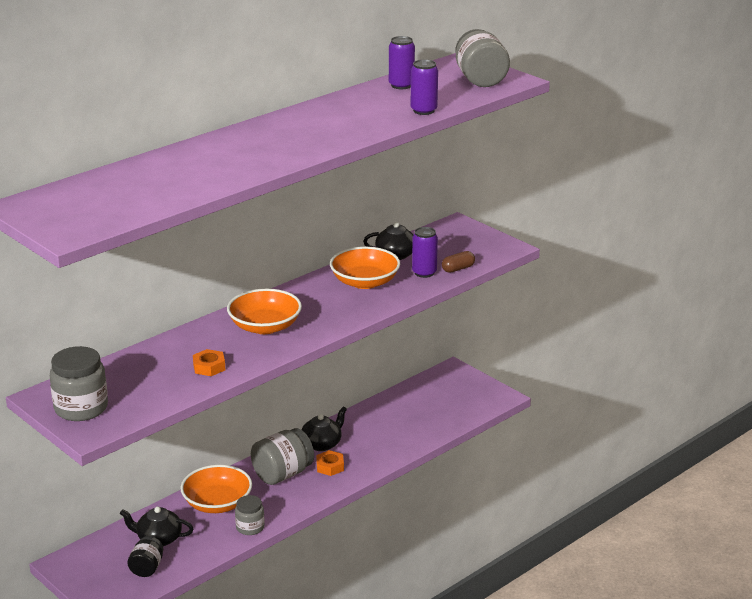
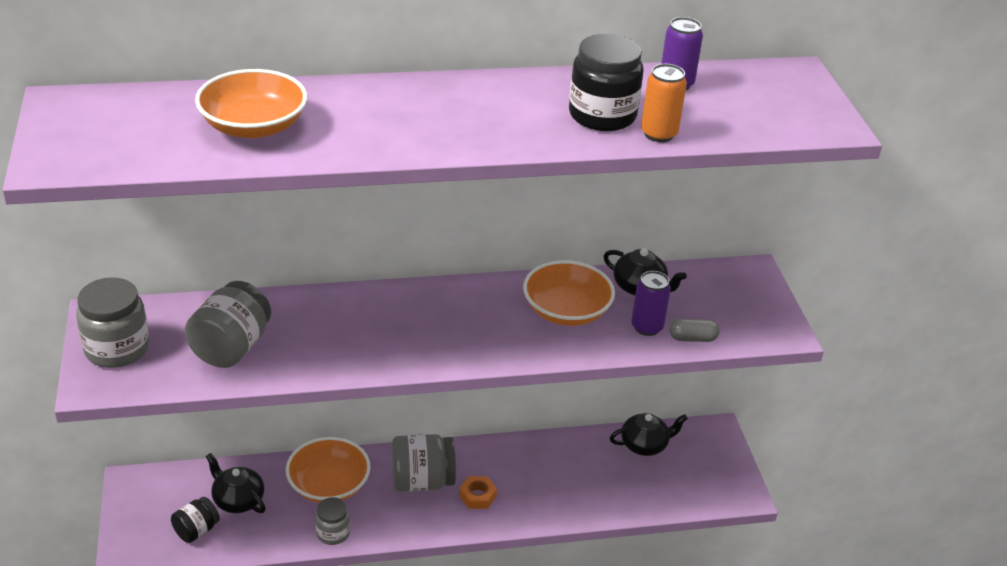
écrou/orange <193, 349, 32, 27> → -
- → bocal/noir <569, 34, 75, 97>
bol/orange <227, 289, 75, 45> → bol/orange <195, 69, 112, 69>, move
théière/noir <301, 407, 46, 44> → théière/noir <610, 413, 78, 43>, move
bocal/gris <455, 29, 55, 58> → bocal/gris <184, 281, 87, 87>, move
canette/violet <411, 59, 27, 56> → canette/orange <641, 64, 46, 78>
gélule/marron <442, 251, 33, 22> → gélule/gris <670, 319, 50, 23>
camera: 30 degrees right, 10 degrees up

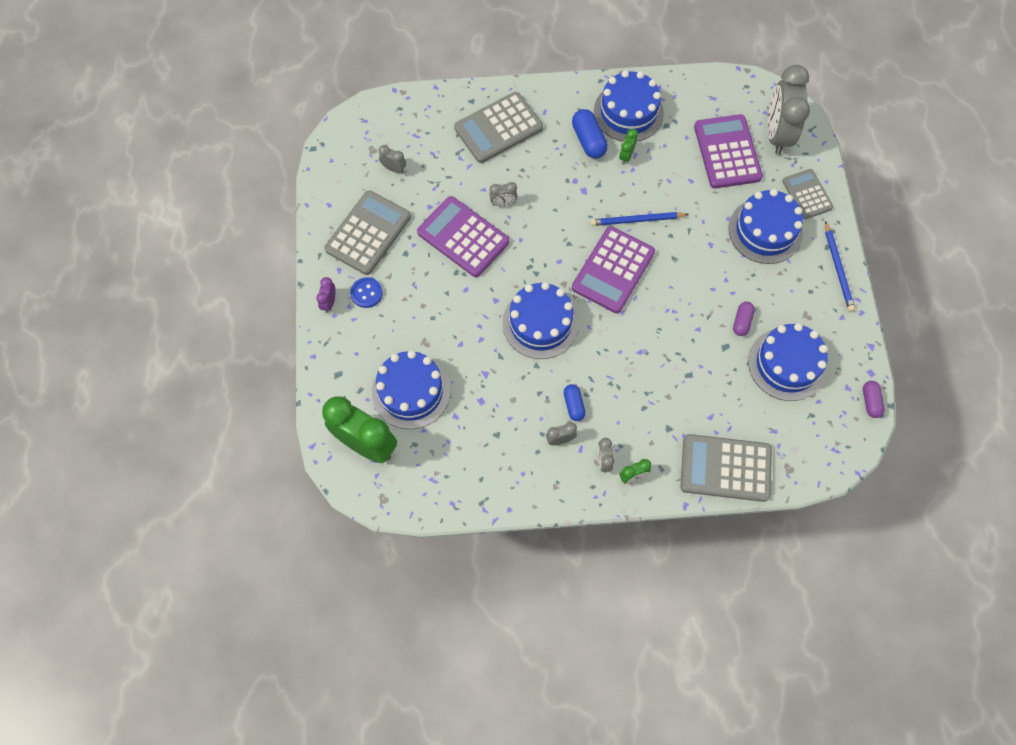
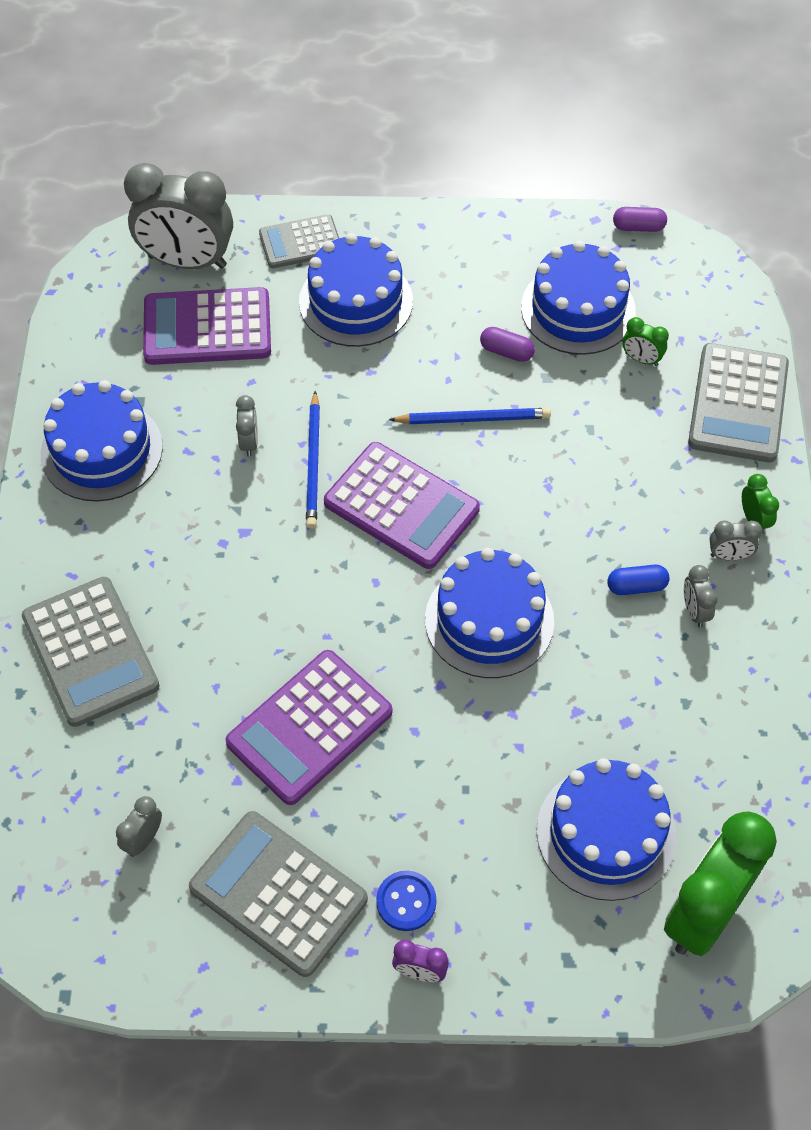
gélule/bleu <572, 109, 36, 50> → -
réveil/gris <489, 182, 28, 24> → réveil/gris <236, 395, 22, 62>, move
réveil/vert <619, 129, 19, 35> → réveil/vert <622, 317, 47, 49>, move
crayon/bleu <825, 221, 30, 91> → crayon/bleu <389, 408, 162, 16>, move
camera: 85 degrees left, 10 degrees down

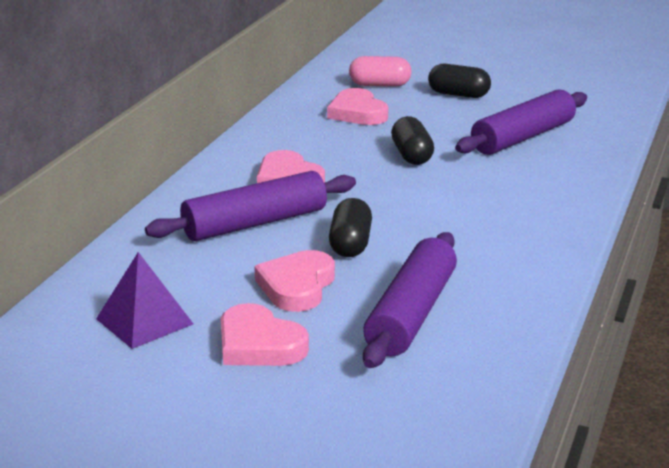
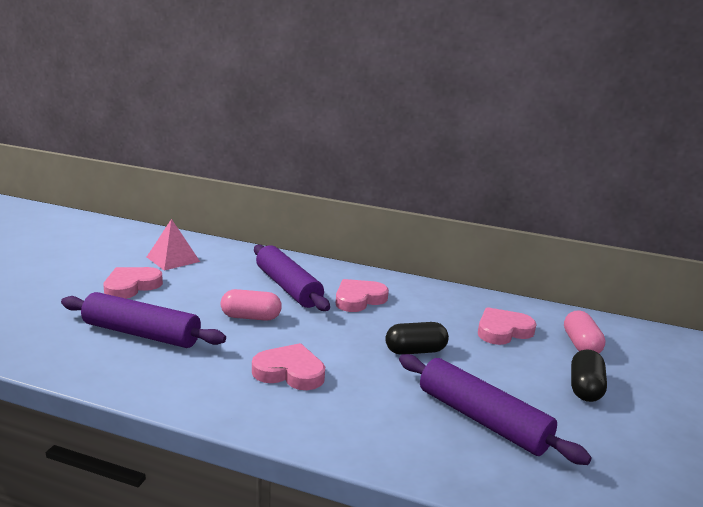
cœur/rose <254, 250, 81, 62> → cœur/rose <252, 343, 73, 47>, move
pyramide/violet <96, 252, 97, 97> → pyramide/rose <147, 219, 53, 52>
gélule/noir <329, 198, 43, 59> → gélule/rose <221, 289, 61, 32>
camera: 85 degrees right, 5 degrees down

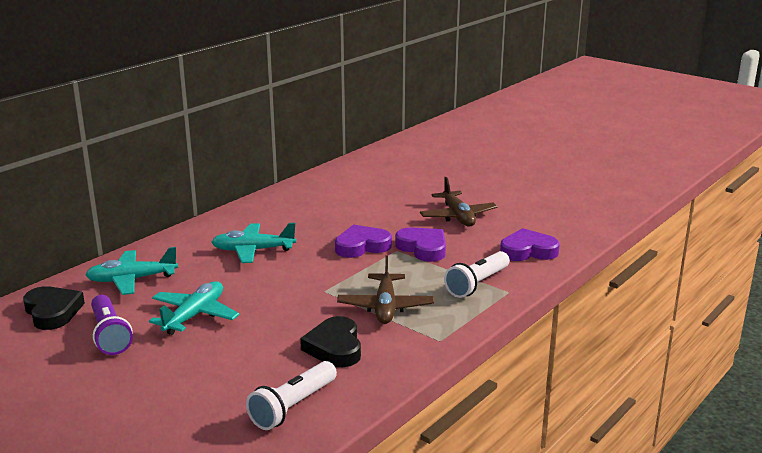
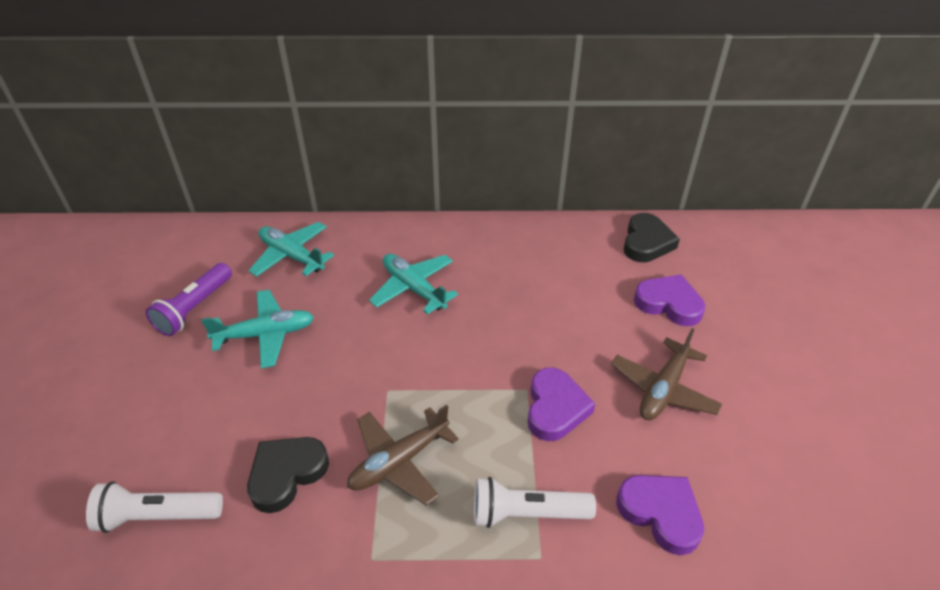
cœur/noir <23, 286, 62, 44> → cœur/noir <624, 213, 56, 49>, move
cœur/violet <335, 224, 57, 34> → cœur/violet <634, 274, 71, 52>, move
camera: 50 degrees right, 20 degrees up

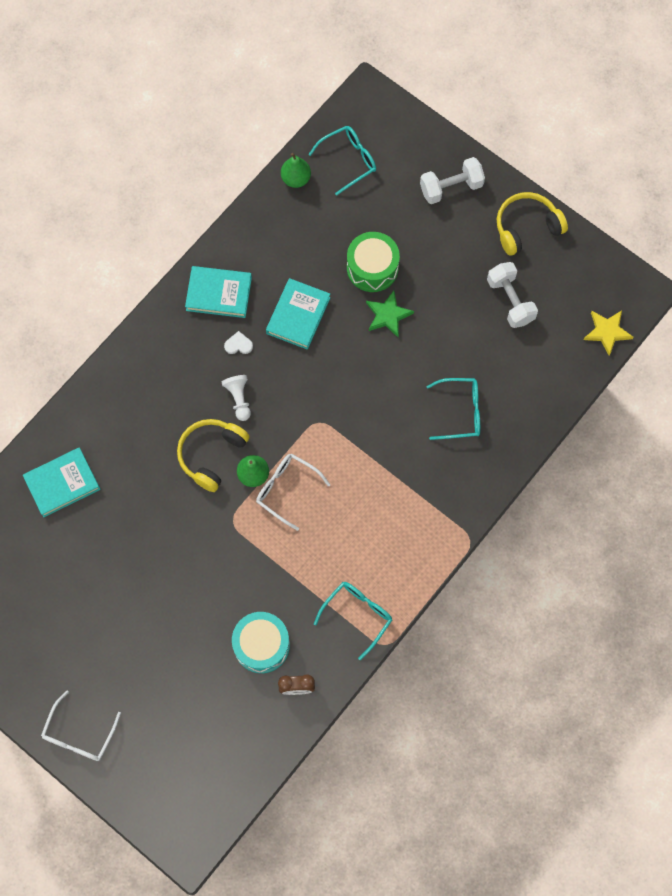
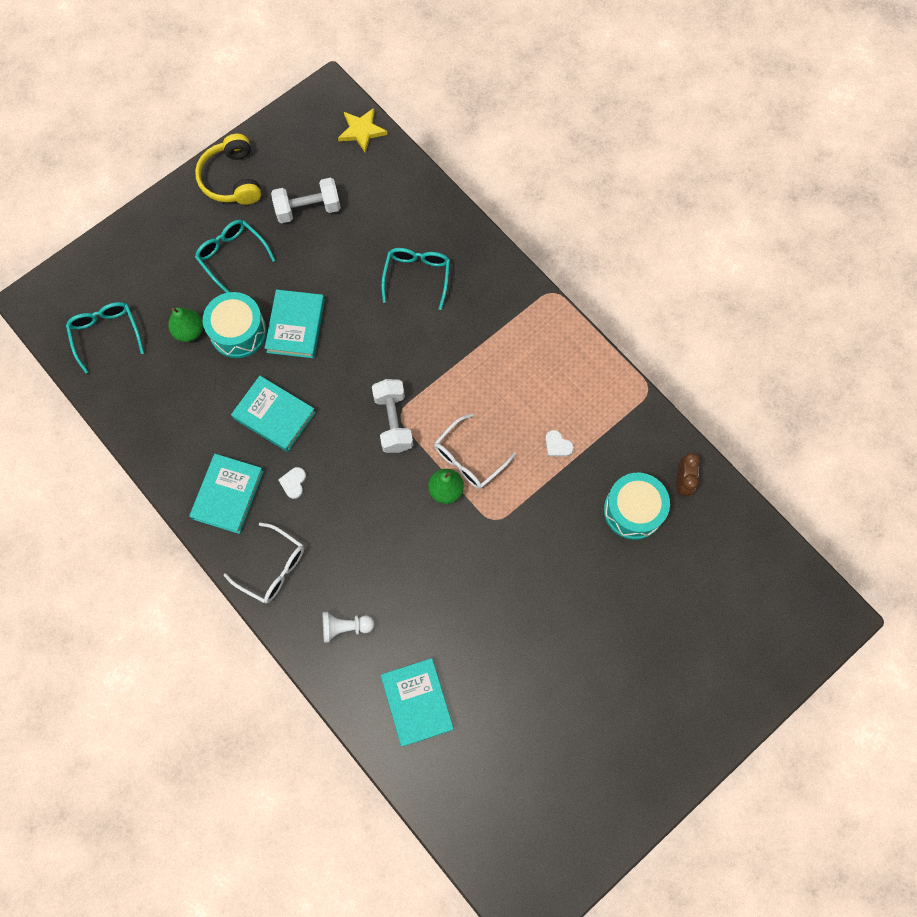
casque audio/jaune <177, 419, 73, 73> → -
- → cœur/blanc <545, 430, 29, 27>
lunettes/blanc <41, 691, 80, 70> → lunettes/blanc <224, 523, 80, 80>, move
pion/blanc <222, 375, 29, 46> → pion/blanc <323, 612, 51, 31>, move
poire/vert <281, 153, 30, 35> → poire/vert <168, 308, 35, 34>, move
lunettes/turquoise <314, 582, 78, 78> → lunettes/turquoise <195, 220, 81, 73>, move
haltère/blanc <420, 157, 65, 47> → haltère/blanc <372, 379, 41, 74>, move
étoile/vert <366, 291, 48, 46> → livre/turquoise <265, 289, 60, 69>
tambour/vert <347, 232, 53, 60> → tambour/turquoise <203, 292, 64, 66>
camera: 80 degrees left, 0 degrees up

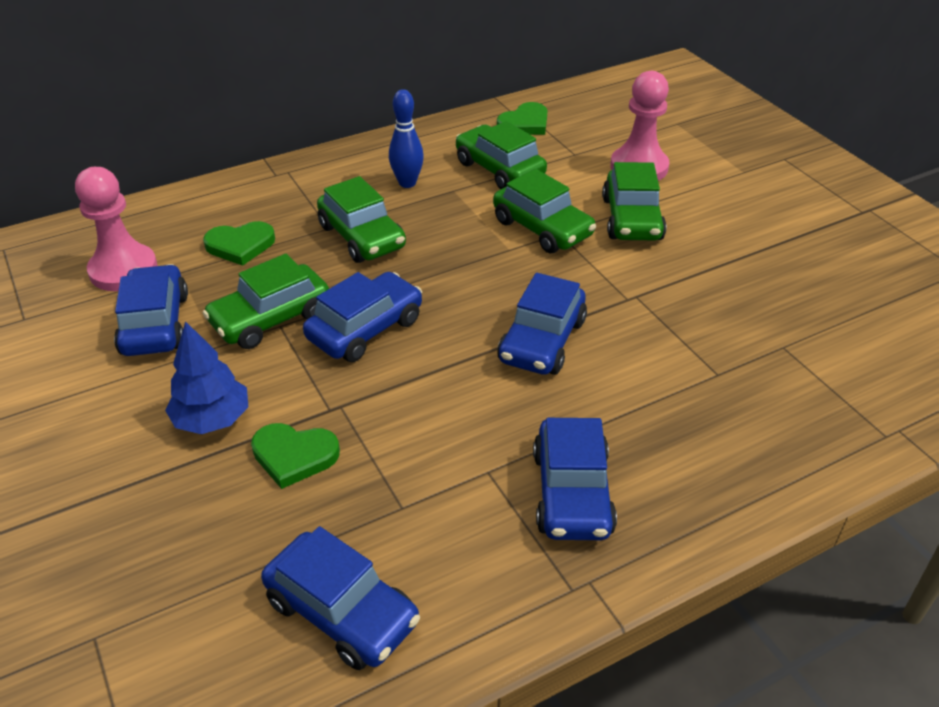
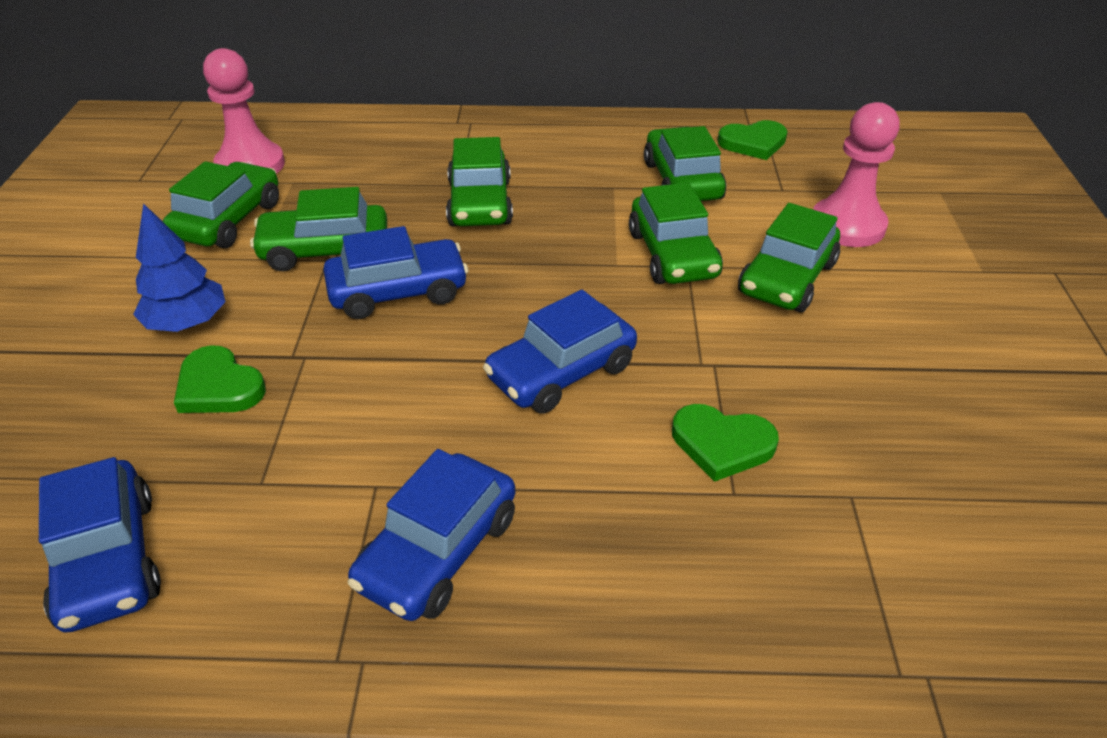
quille/bleu <389, 89, 35, 99> → -
cœur/vert <203, 221, 72, 45> → cœur/vert <672, 404, 107, 78>, move
voiture/bleu <114, 264, 74, 92> → voiture/vert <163, 161, 116, 87>
camera: 30 degrees right, 0 degrees up

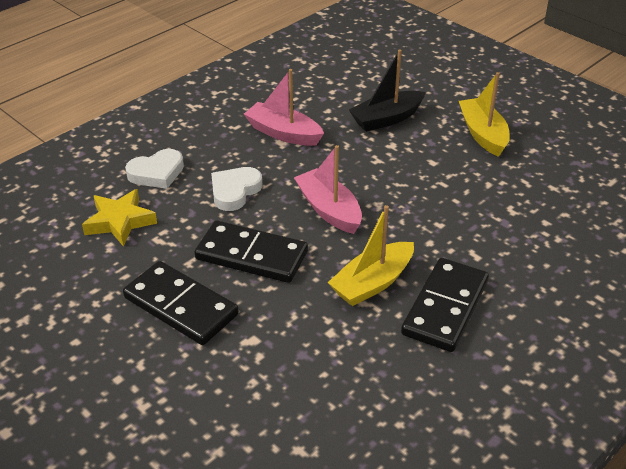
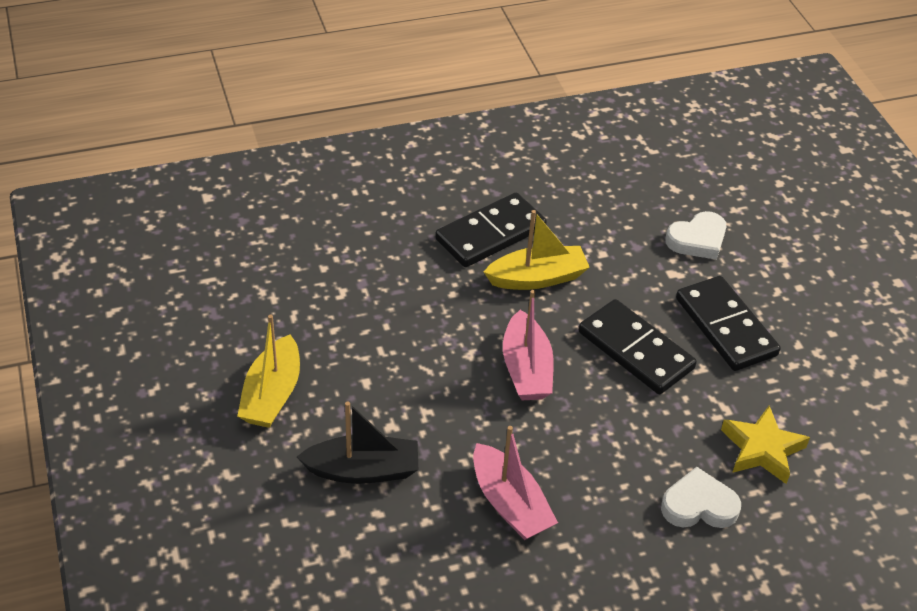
cœur/blanc <211, 167, 51, 44> → cœur/blanc <665, 211, 61, 49>, move
camera: 155 degrees left, 5 degrees up

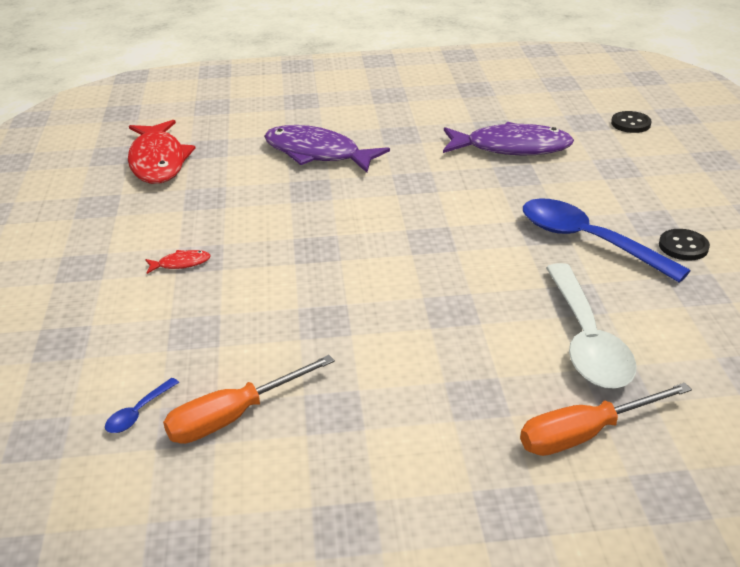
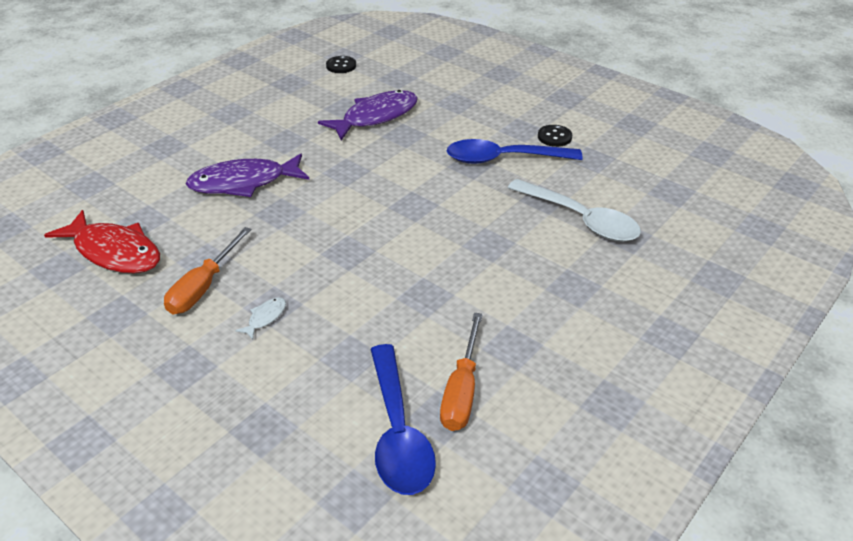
tournevis/orange <520, 383, 172, 73> → tournevis/orange <164, 227, 88, 87>, move
bouton/noir <611, 111, 41, 22> → bouton/noir <326, 56, 30, 17>, move
poisson/rouge <145, 250, 66, 24> → poisson/blanc <235, 297, 51, 43>
cuillère/bleu <105, 378, 74, 55> → cuillère/bleu <370, 344, 66, 151>, x2.42
camera: 45 degrees left, 5 degrees up

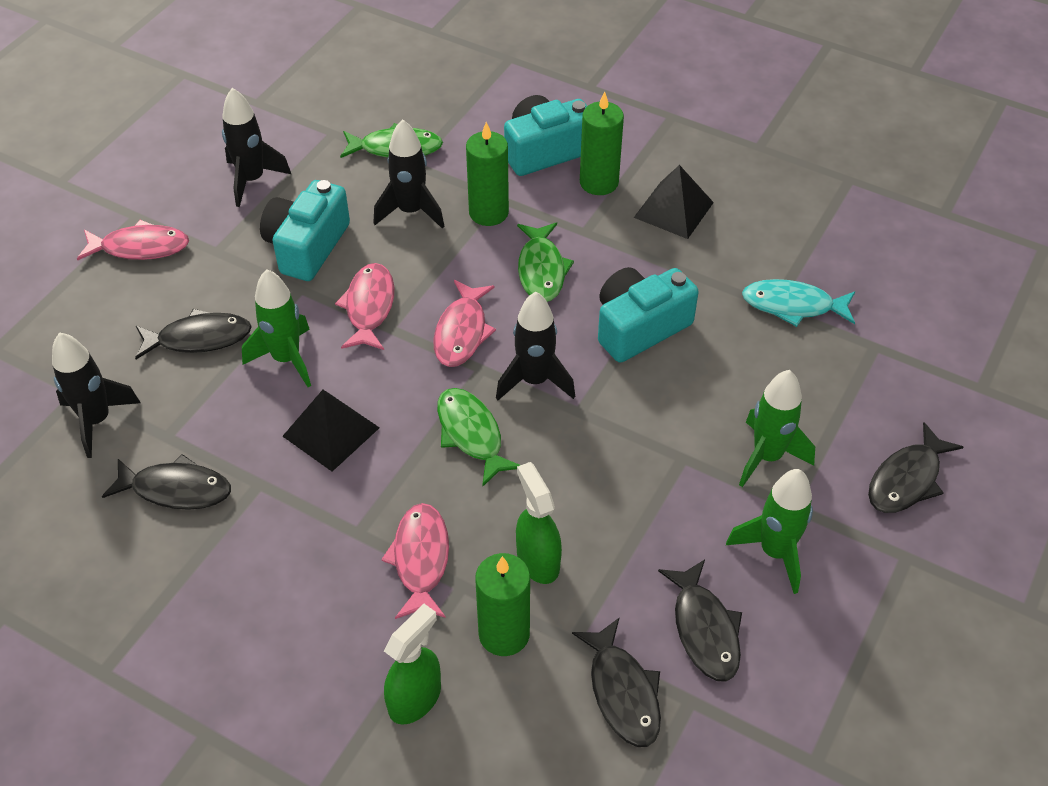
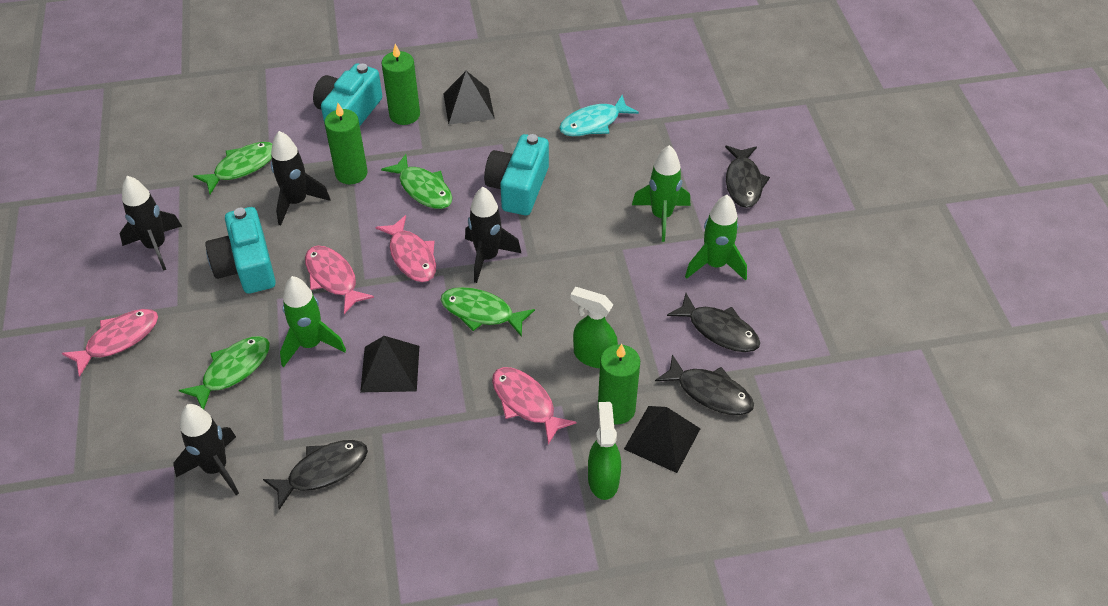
- → pyramide/noir <624, 406, 77, 67>
poisson/noir <135, 309, 117, 50> → poisson/vert <179, 336, 91, 74>
camera: 40 degrees left, 0 degrees up

